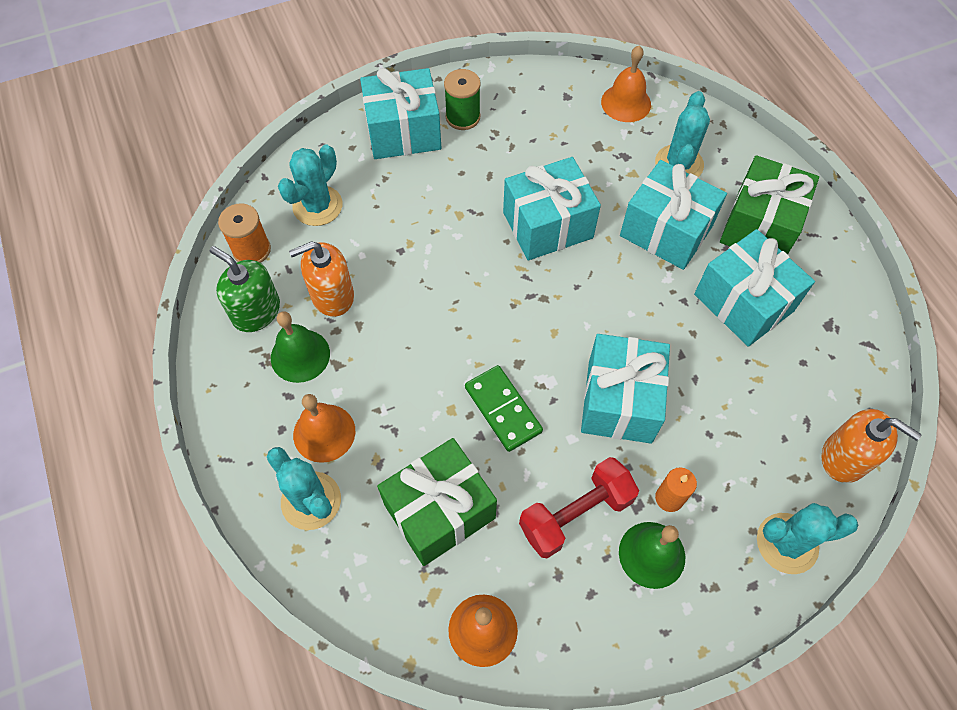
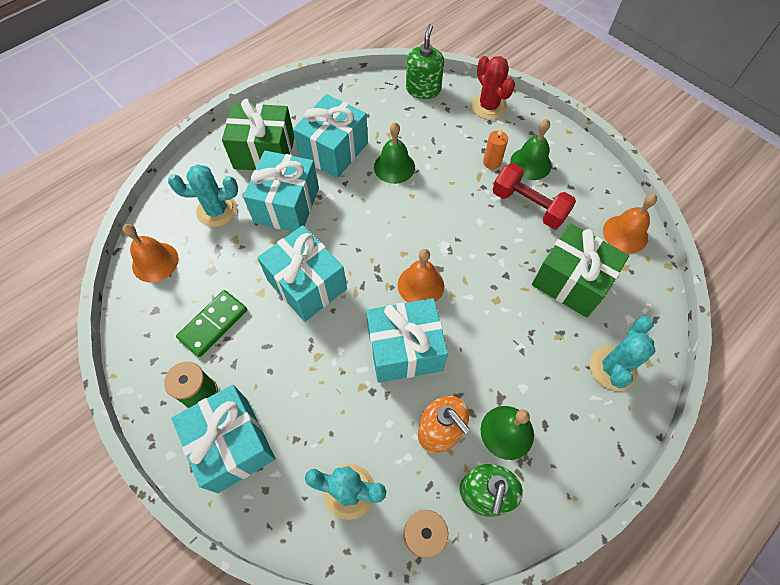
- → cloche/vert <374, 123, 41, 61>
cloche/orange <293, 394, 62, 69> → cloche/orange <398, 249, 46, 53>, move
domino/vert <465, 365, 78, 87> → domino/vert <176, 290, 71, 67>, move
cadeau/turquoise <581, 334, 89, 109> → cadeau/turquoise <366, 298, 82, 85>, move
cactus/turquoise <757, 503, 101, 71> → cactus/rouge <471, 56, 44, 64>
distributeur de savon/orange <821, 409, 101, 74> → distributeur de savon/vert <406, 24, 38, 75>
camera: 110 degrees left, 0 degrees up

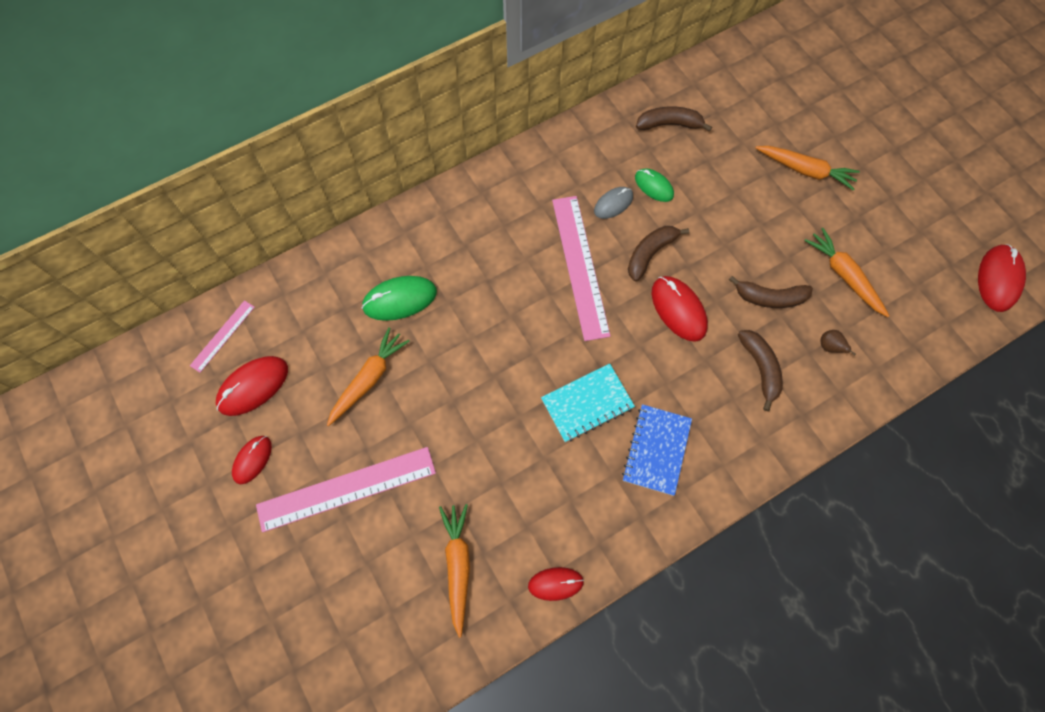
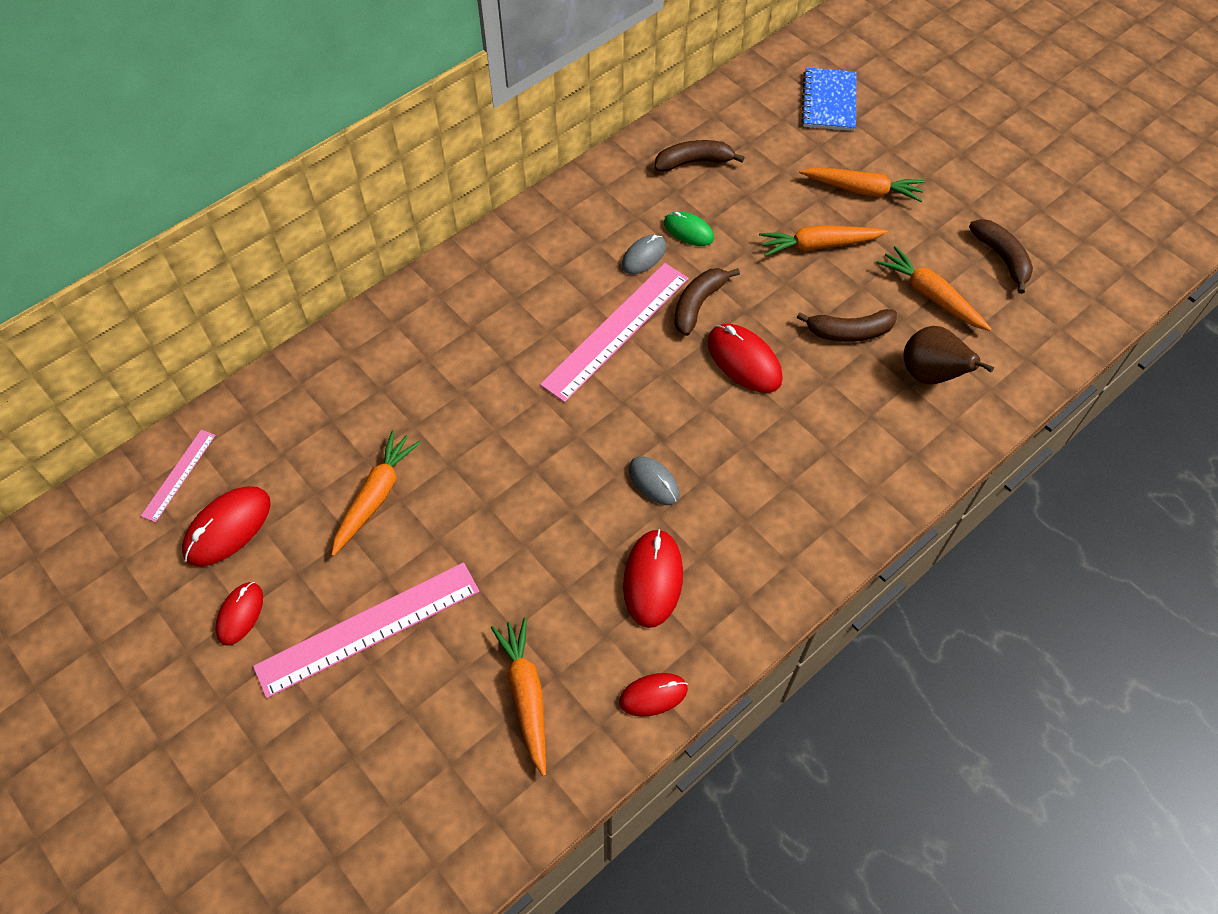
souris/vert <362, 276, 75, 45> → -
- → carotte/orange <759, 225, 129, 31>
carnet/bleu <622, 404, 70, 92> → carnet/bleu <801, 68, 56, 63>, move
banane/marron <738, 330, 45, 81> → banane/marron <969, 219, 64, 75>, move
souris/rouge <978, 244, 48, 68> → souris/rouge <623, 529, 60, 99>, move
carnet/turquoise <541, 364, 94, 78> → souris/gris <629, 456, 51, 49>
règle/rose <552, 196, 59, 145> → règle/rose <540, 263, 149, 140>, 60 degrees clockwise
poire/marron <820, 330, 36, 26> → poire/marron <903, 326, 91, 59>, x2.06
camera: 10 degrees left, 10 degrees down

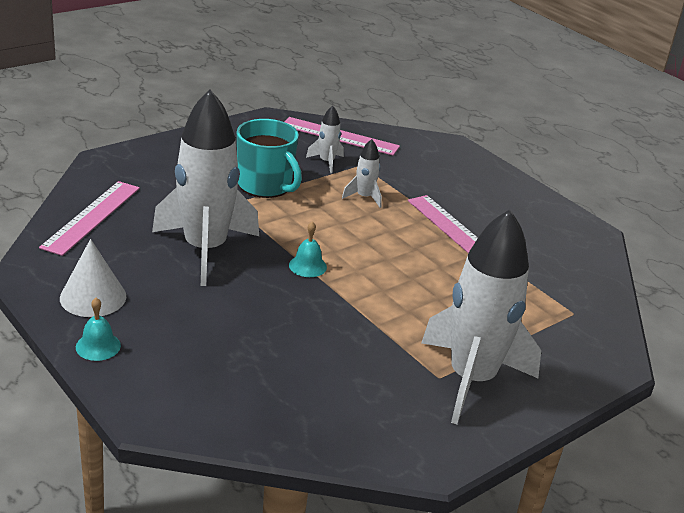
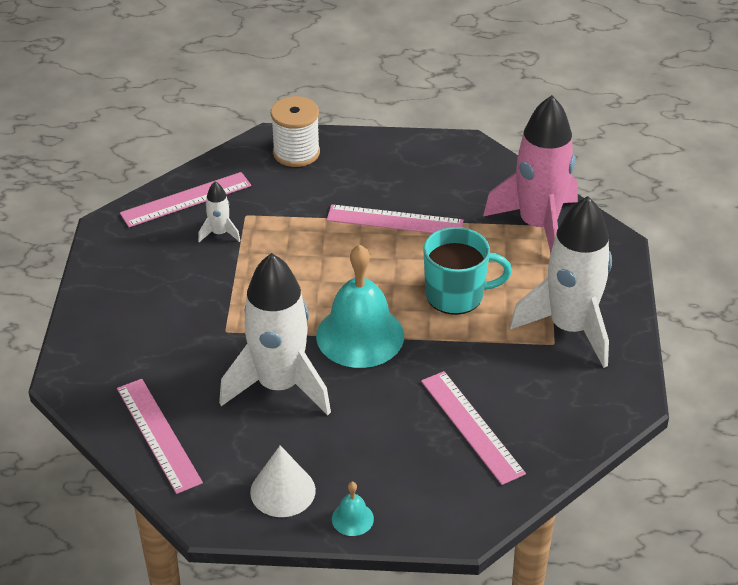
fusée/blanc <342, 139, 40, 69> → -
- → bobine/blanc <271, 96, 49, 71>
- → règle/rose <421, 371, 105, 114>
- → fusée/rose <483, 95, 95, 158>
tasse/turquoise <237, 119, 65, 79> → tasse/turquoise <423, 227, 89, 88>, move
cloche/turquoise <289, 222, 38, 55> → cloche/turquoise <316, 245, 88, 123>, x2.34
camera: 45 degrees left, 10 degrees up

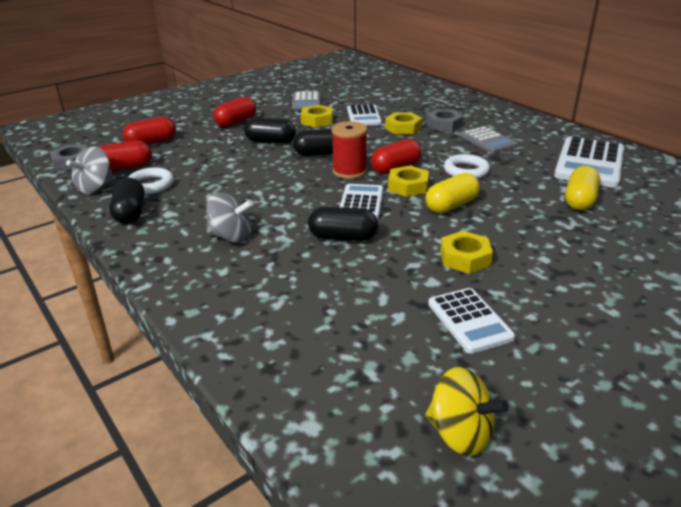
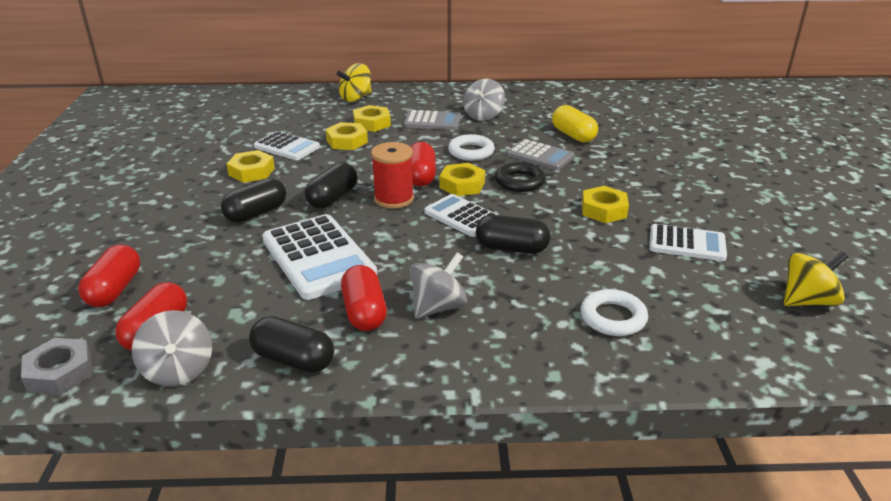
- → toupie/jaune <337, 63, 35, 39>
- → toupie/gris <463, 79, 42, 42>
anneau/blanc <128, 167, 46, 27> → anneau/blanc <581, 289, 67, 47>, move
gélule/rouge <213, 97, 43, 30> → gélule/rouge <341, 265, 46, 66>, move
calculatrice/gris <292, 91, 29, 20> → calculatrice/gris <507, 139, 67, 31>, move
calculatrice/blanc <554, 136, 70, 52> → calculatrice/blanc <262, 214, 115, 86>, move
gélule/jaune <426, 173, 54, 40> → anneau/noir <495, 162, 51, 30>
écrou/gris <426, 109, 37, 23> → écrou/jaune <353, 105, 38, 27>
gélule/noir <308, 207, 70, 34> → gélule/noir <476, 215, 74, 39>, 60 degrees clockwise
camera: 55 degrees left, 0 degrees up

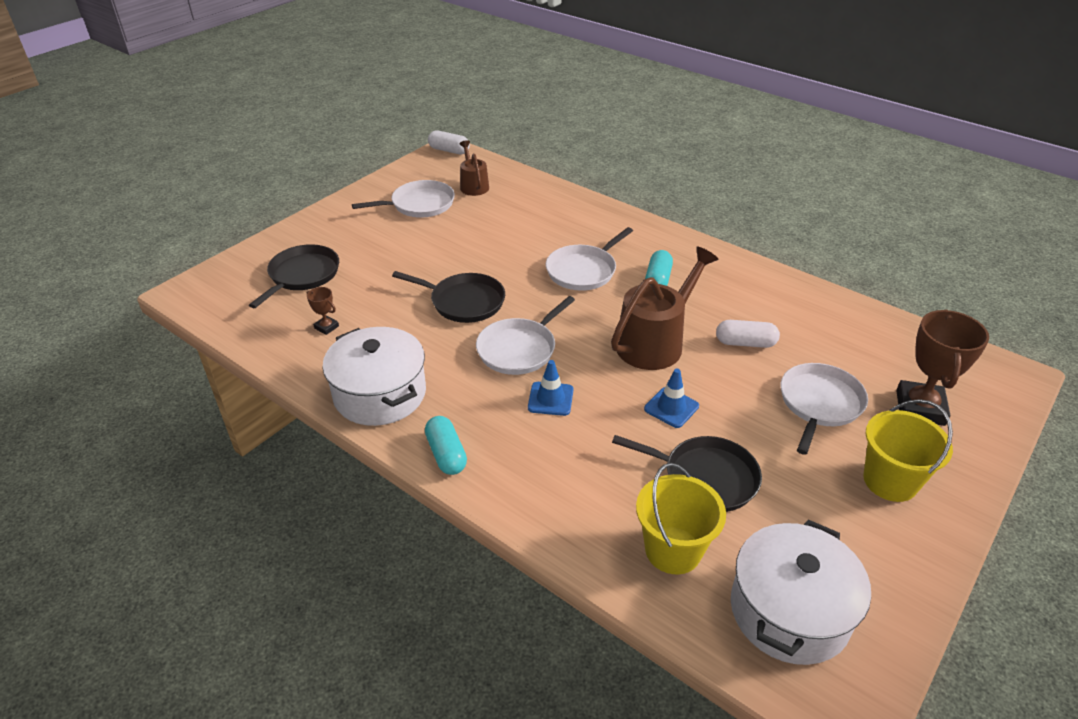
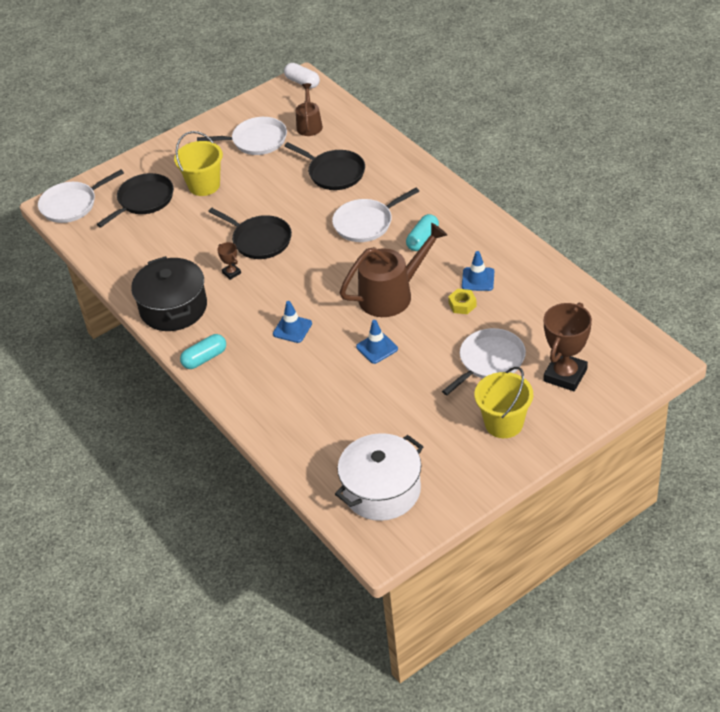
- → cône de chantier/bleu <462, 251, 32, 40>
trophée/marron <307, 287, 32, 48> → trophée/marron <217, 242, 24, 38>, move
poêle/blanc <476, 296, 99, 79> → poêle/blanc <38, 170, 86, 53>, move
poêle/noir <612, 435, 150, 77> → poêle/noir <285, 142, 80, 48>, move
seau/jaune <636, 463, 90, 111> → seau/jaune <174, 131, 49, 65>, move
gélule/blanc <716, 320, 64, 28> → écrou/jaune <448, 289, 29, 25>
marmite/blanc <322, 327, 104, 99> → marmite/noir <131, 256, 76, 75>
gélule/turquoise <425, 416, 42, 59> → gélule/turquoise <180, 334, 46, 35>, 60 degrees clockwise
camera: 20 degrees right, 5 degrees up

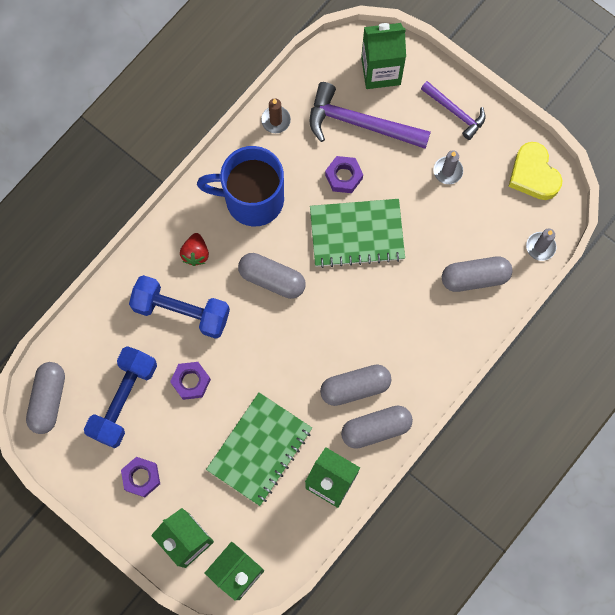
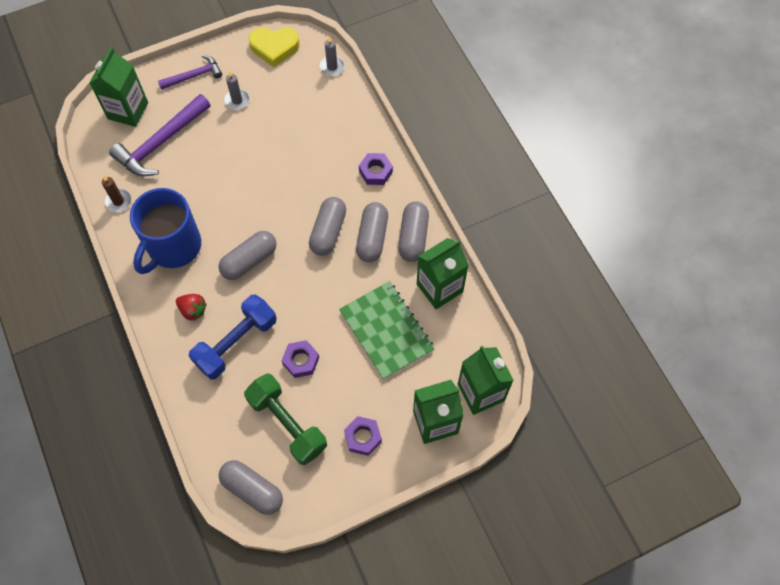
carnet/vert <310, 199, 95, 69> → -
écrou/violet <325, 156, 38, 37> → écrou/violet <359, 153, 34, 32>, move
gélule/gris <442, 256, 71, 36> → gélule/gris <309, 197, 37, 59>, move
haltère/bleu <84, 346, 73, 102> → haltère/vert <244, 374, 83, 91>
camera: 65 degrees left, 10 degrees down

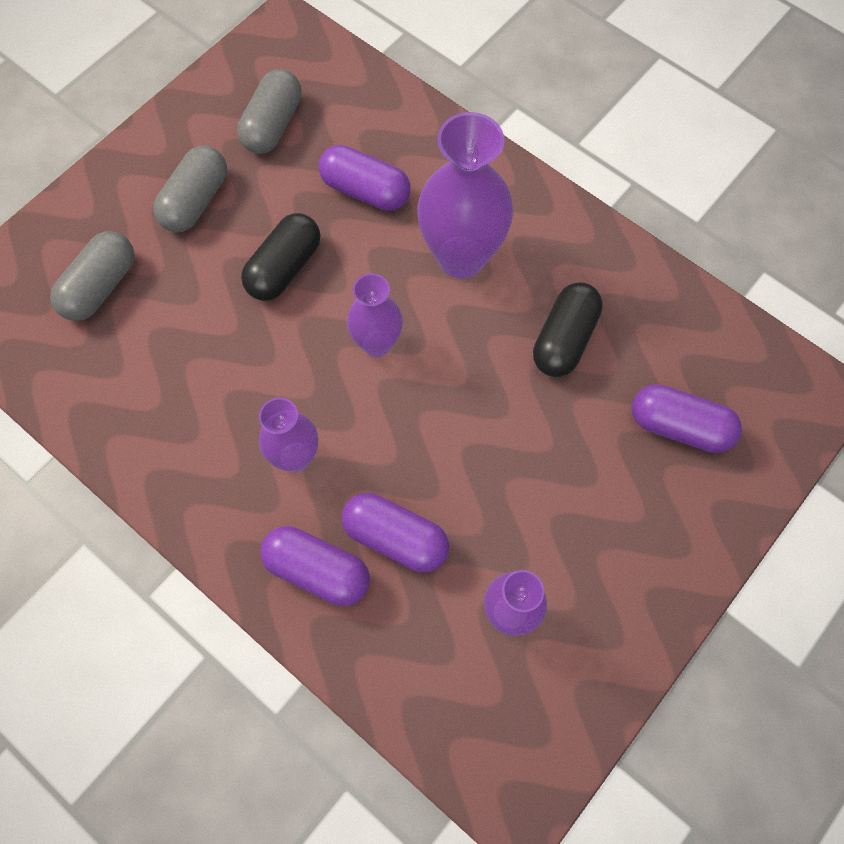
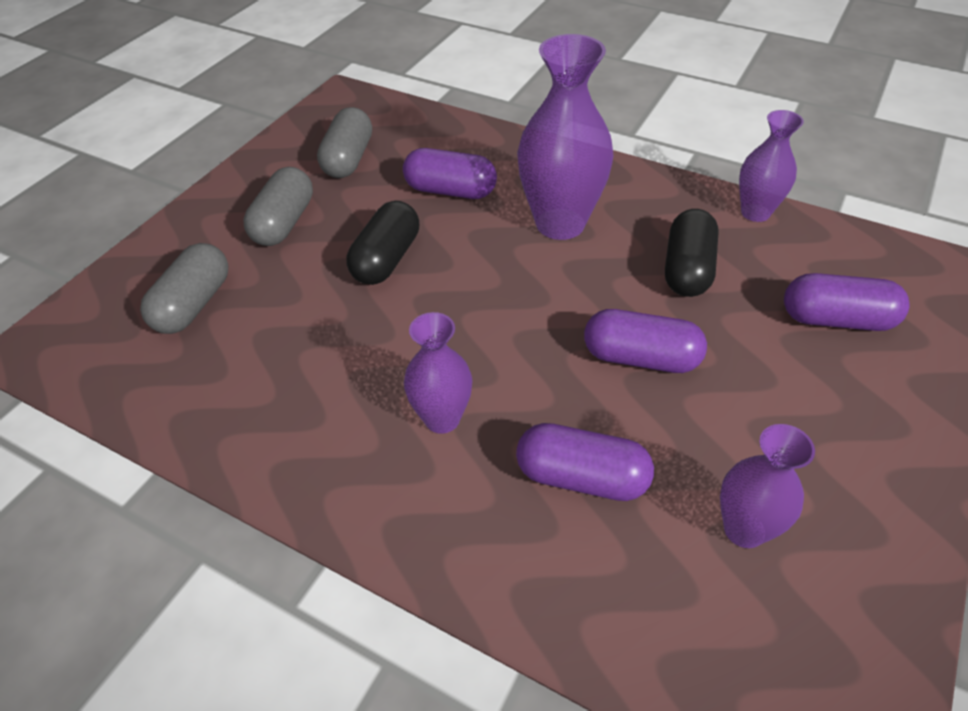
gélule/violet <260, 526, 110, 80> → gélule/violet <584, 309, 123, 64>, move
vase/violet <347, 273, 56, 84> → vase/violet <739, 110, 65, 112>, move
camera: 10 degrees left, 20 degrees down

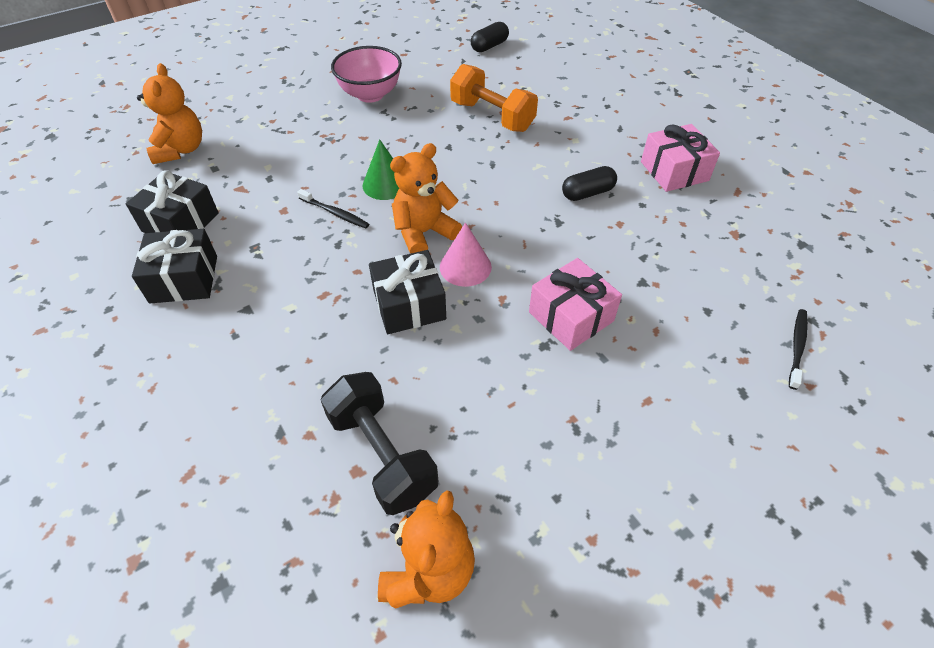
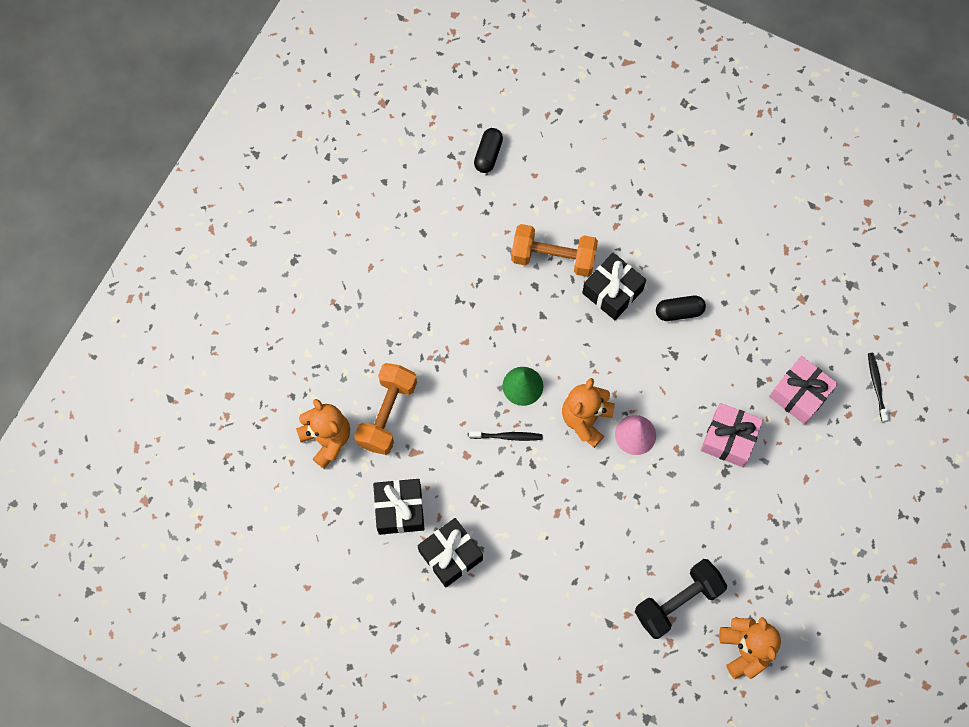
bol/rose <331, 46, 71, 57> → -
- → haltère/orange <354, 363, 63, 92>
cadeau/noir <369, 250, 77, 84> → cadeau/noir <582, 253, 64, 67>, move
cadeau/rose <641, 124, 79, 68> → cadeau/rose <769, 356, 69, 69>, move
haltère/noir <321, 372, 117, 143> → haltère/noir <635, 559, 92, 80>, 60 degrees counterclockwise
gélule/noir <562, 166, 55, 35> → gélule/noir <656, 296, 50, 25>, 45 degrees clockwise
camera: 30 degrees left, 20 degrees up

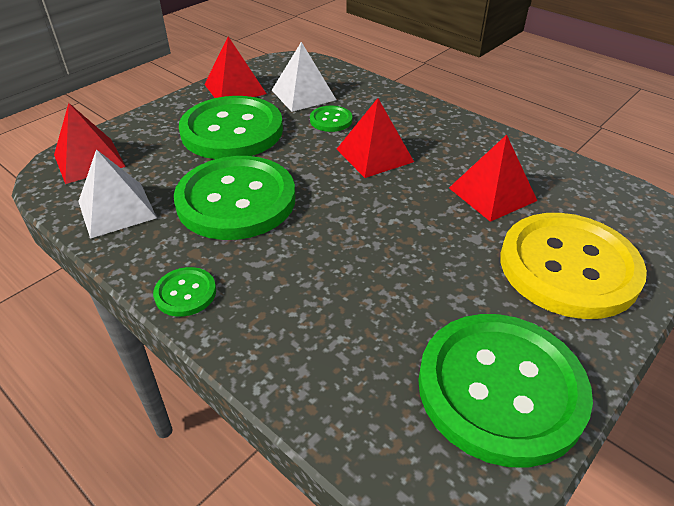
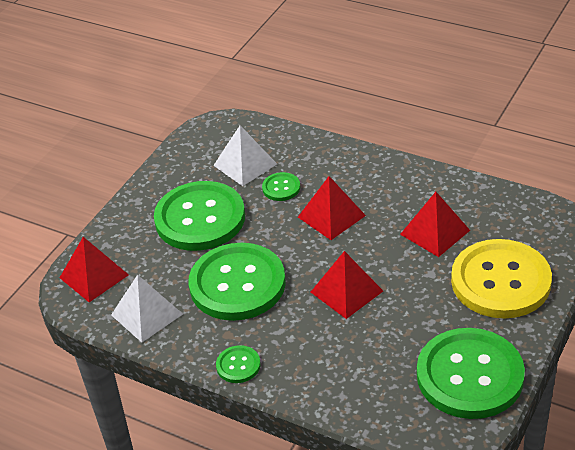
pyramide/rouge <204, 37, 63, 61> → pyramide/rouge <311, 251, 72, 68>, move
camera: 10 degrees left, 0 degrees up

